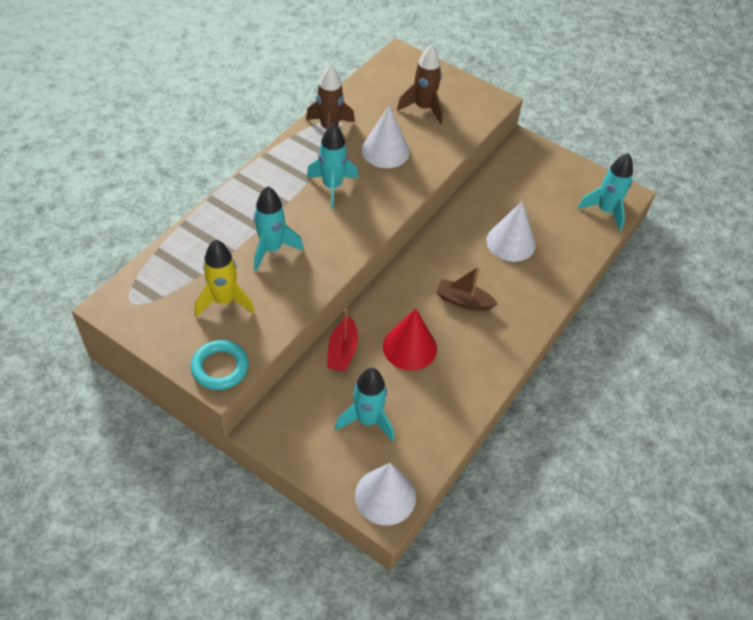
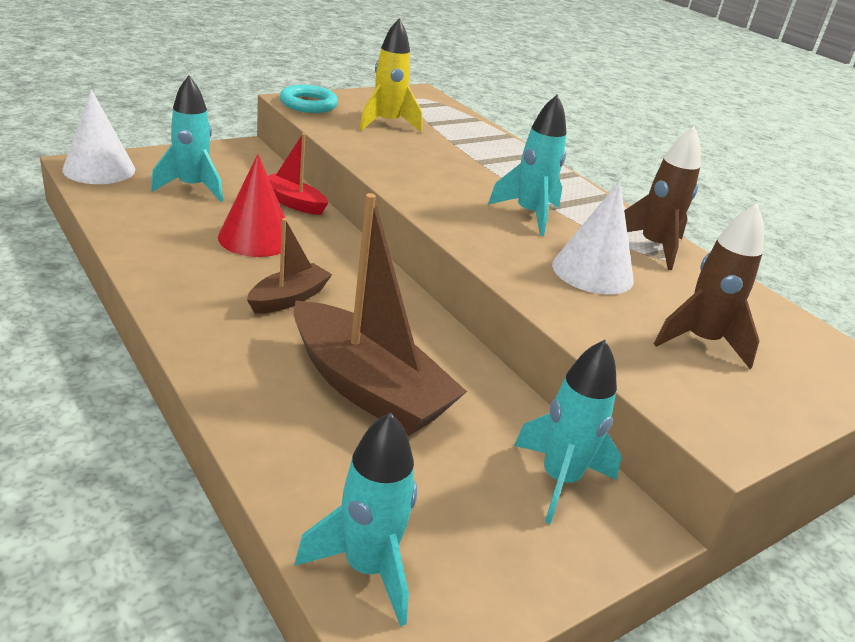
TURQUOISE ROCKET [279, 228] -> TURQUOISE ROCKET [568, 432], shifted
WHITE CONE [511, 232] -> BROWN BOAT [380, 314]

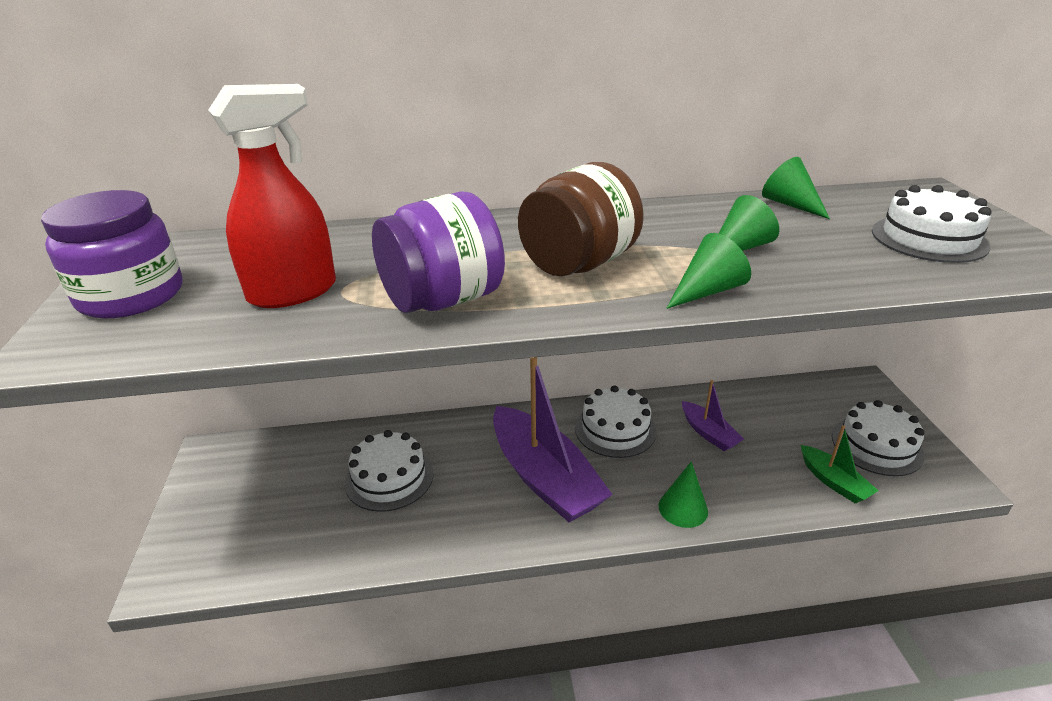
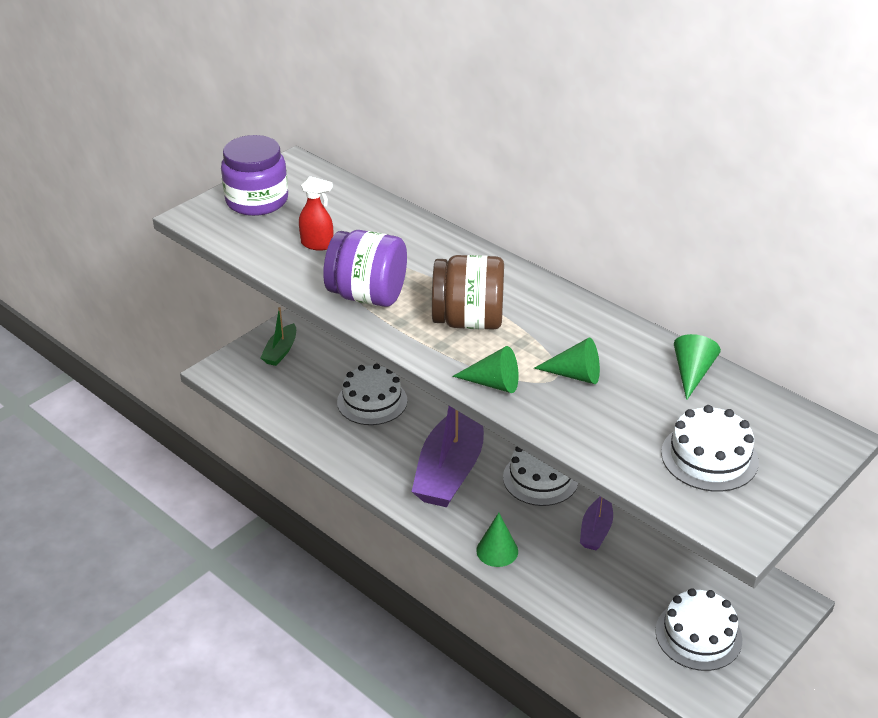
GREEN BOAT [840, 464] -> GREEN BOAT [278, 336], shifted
RED SPRAY BOTTLE [272, 196] -> RED SPRAY BOTTLE [316, 213], x0.58

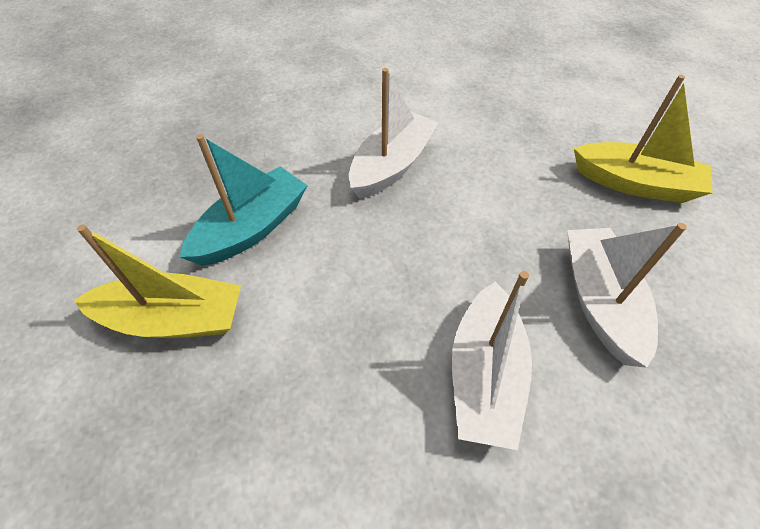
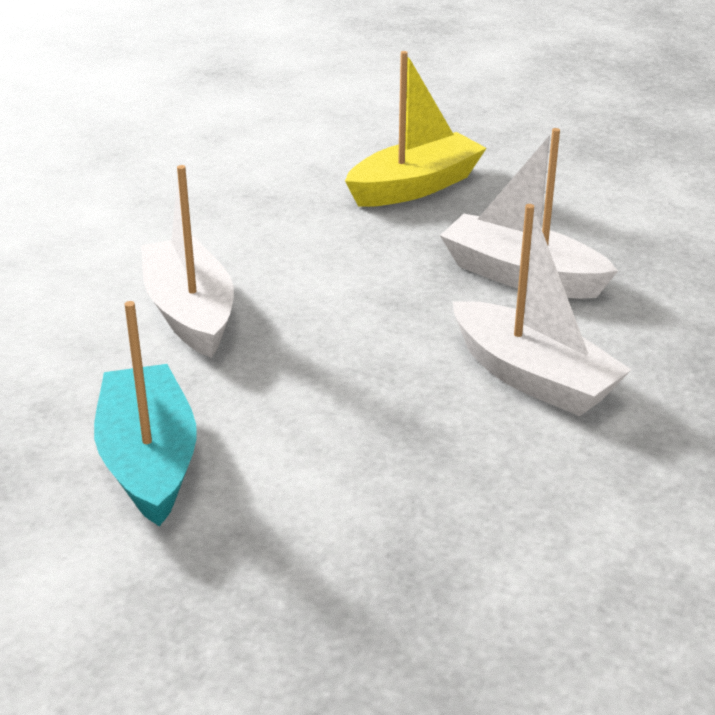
YELLOW BOAT [157, 281] -> none

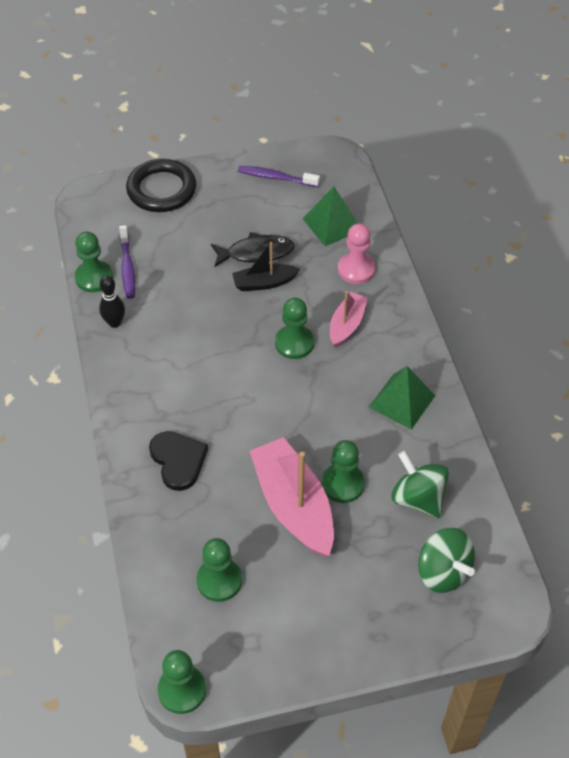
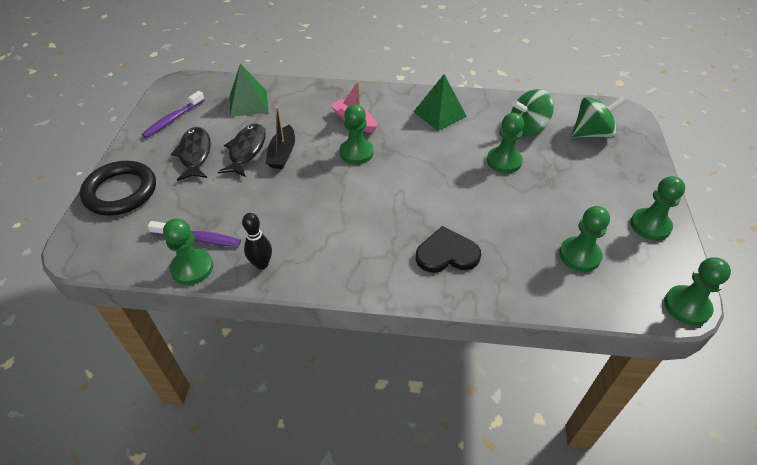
PINK BOAT [292, 496] -> none
PINK PAWN [356, 253] -> none
none -> BLACK FISH [191, 154]
none -> GREEN PAWN [657, 208]

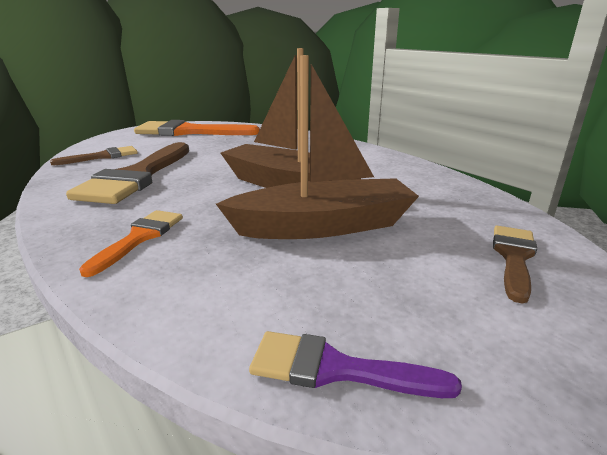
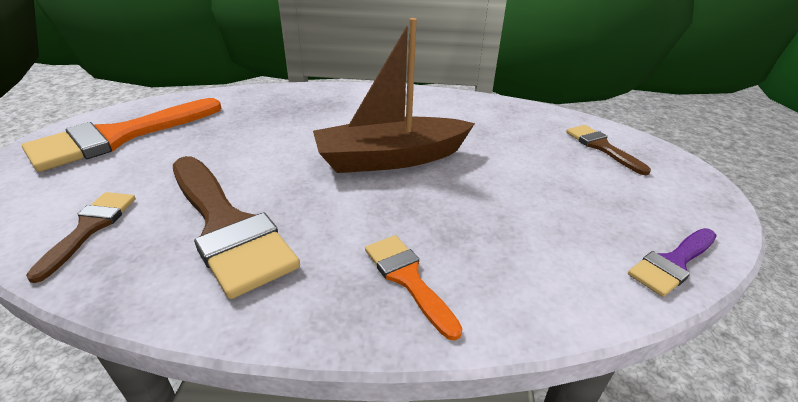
BROWN BOAT [317, 147] -> none

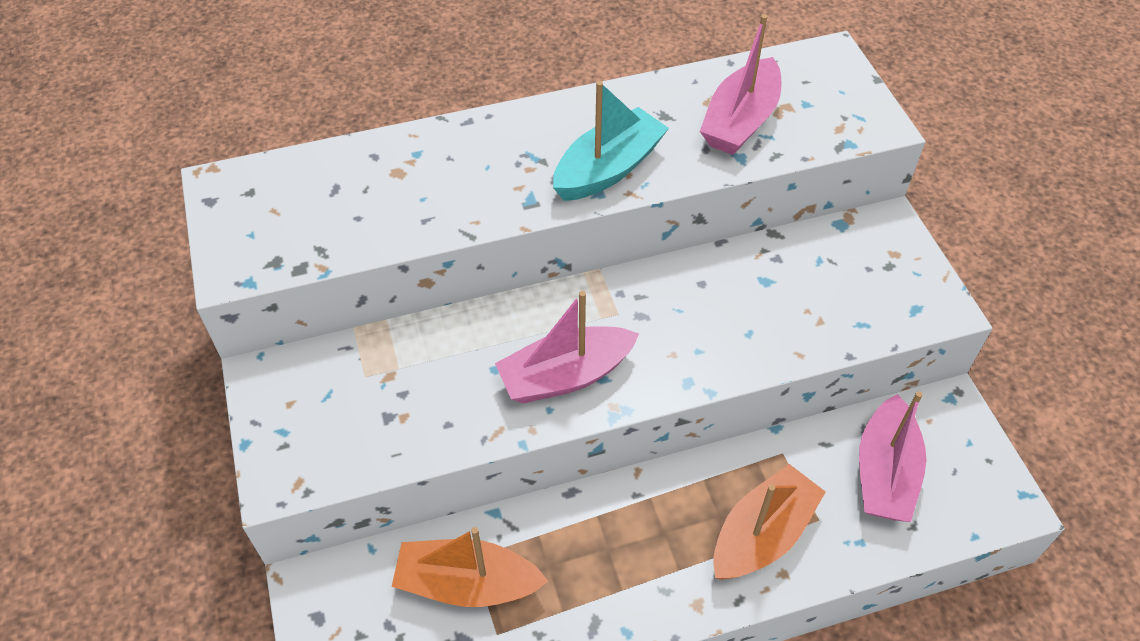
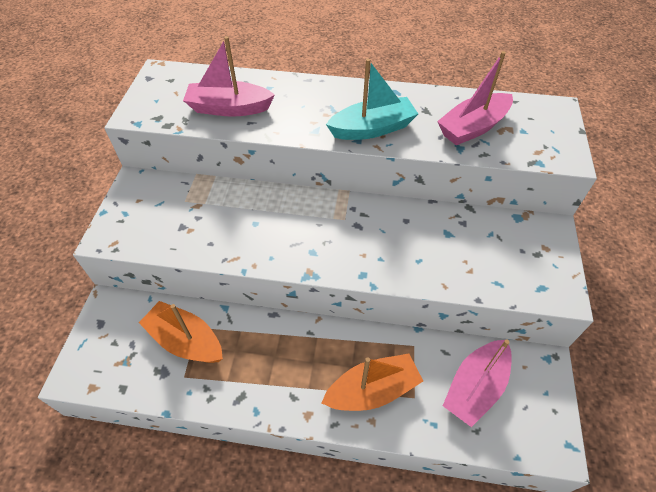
PINK BOAT [567, 347] -> PINK BOAT [229, 76], shifted

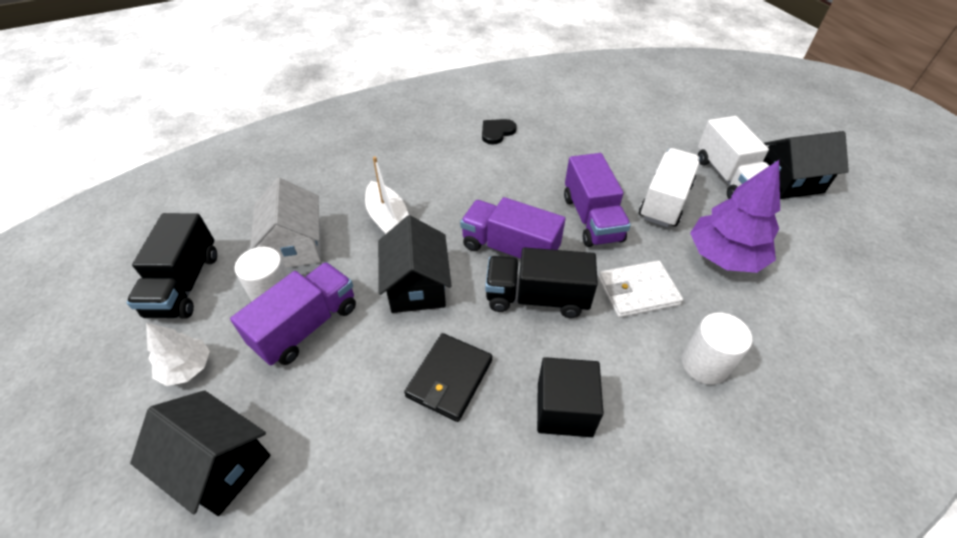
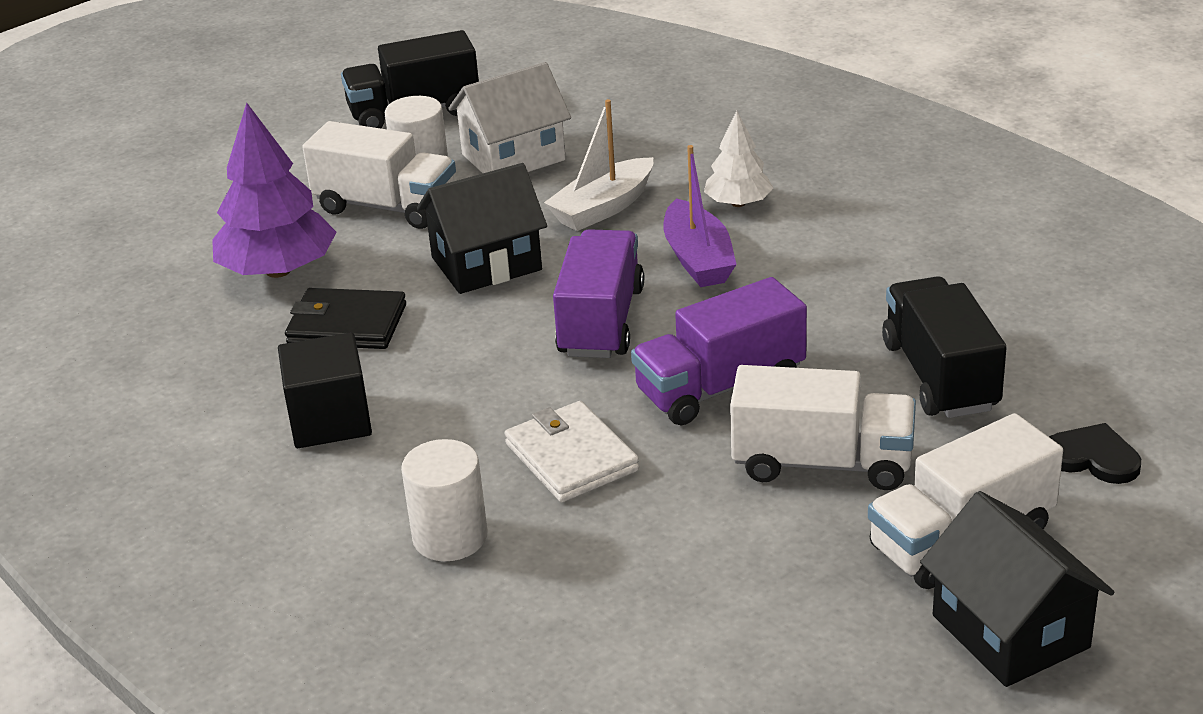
BLACK HOUSE [200, 453] -> none
none -> PURPLE BOAT [700, 216]
WHITE TREE [178, 354] -> WHITE TREE [738, 159], shifted
BLACK HEART [499, 132] -> BLACK HEART [1095, 453], shifted
BLACK TRUCK [541, 283] -> BLACK TRUCK [944, 347], shifted
PURPLE TREE [735, 216] -> PURPLE TREE [274, 190], shifted
PURPLE TRUCK [293, 314] -> WHITE TRUCK [379, 175]

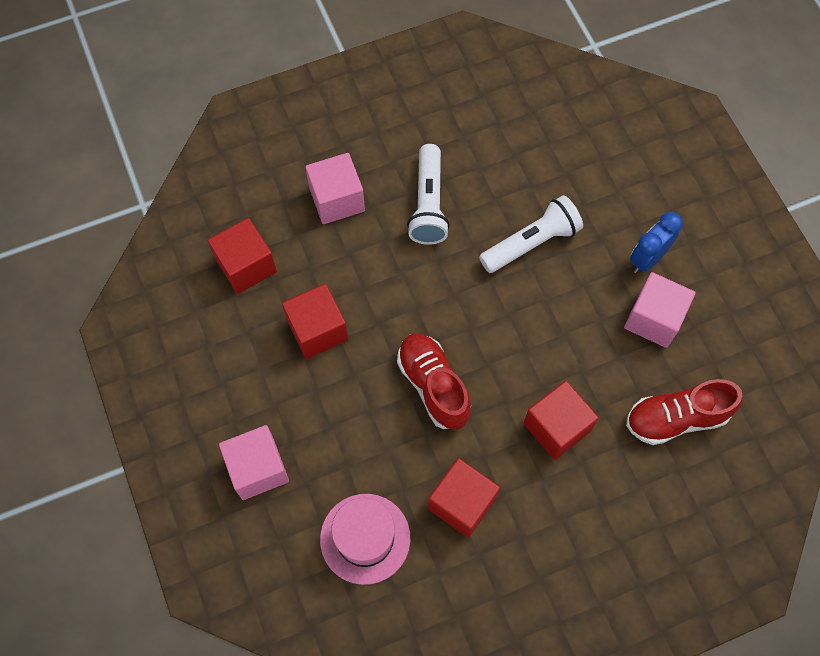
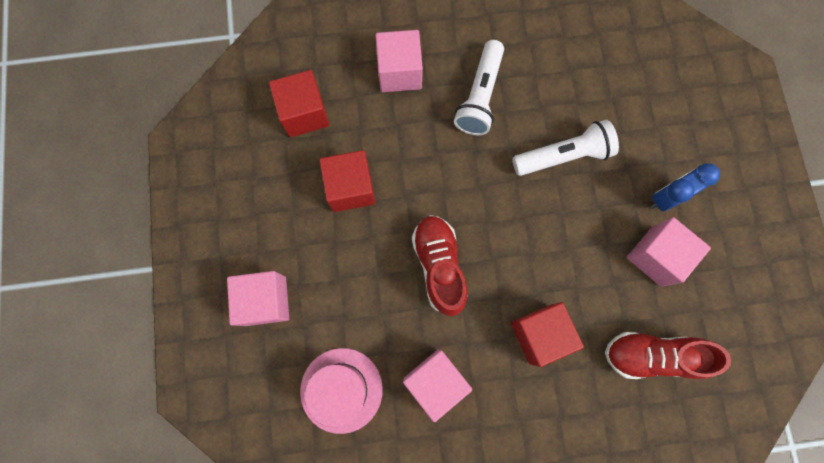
RED CUBE [464, 498] -> PINK CUBE [437, 385]

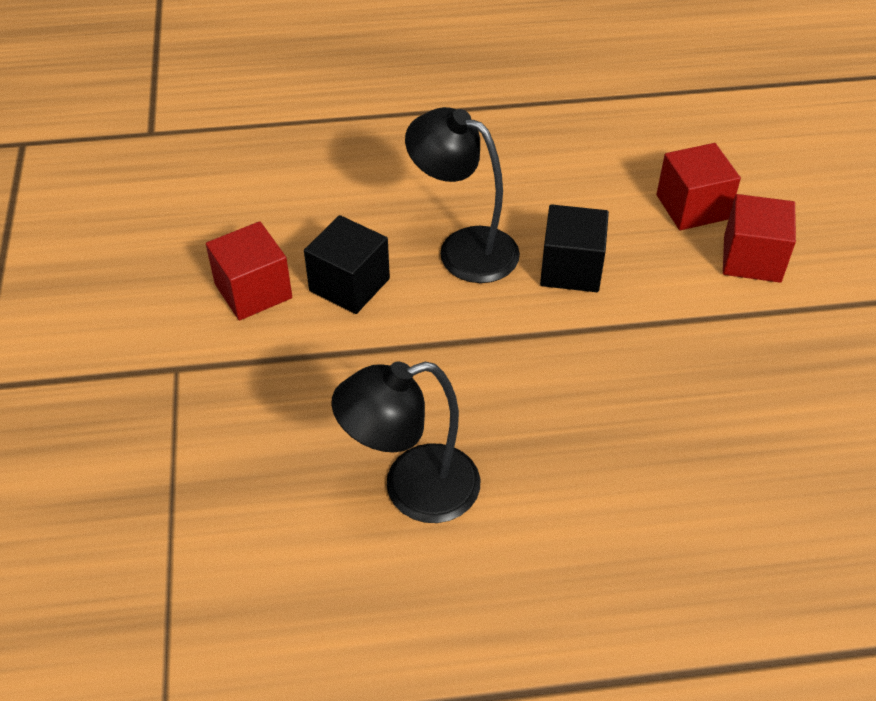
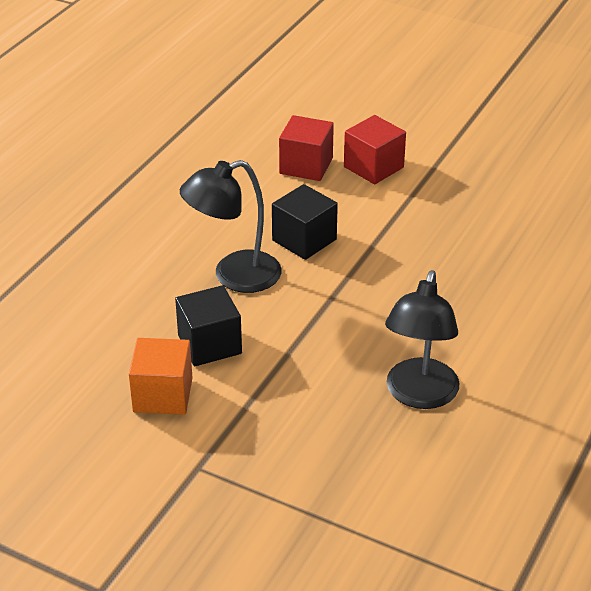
RED CUBE [249, 270] -> ORANGE CUBE [160, 376]

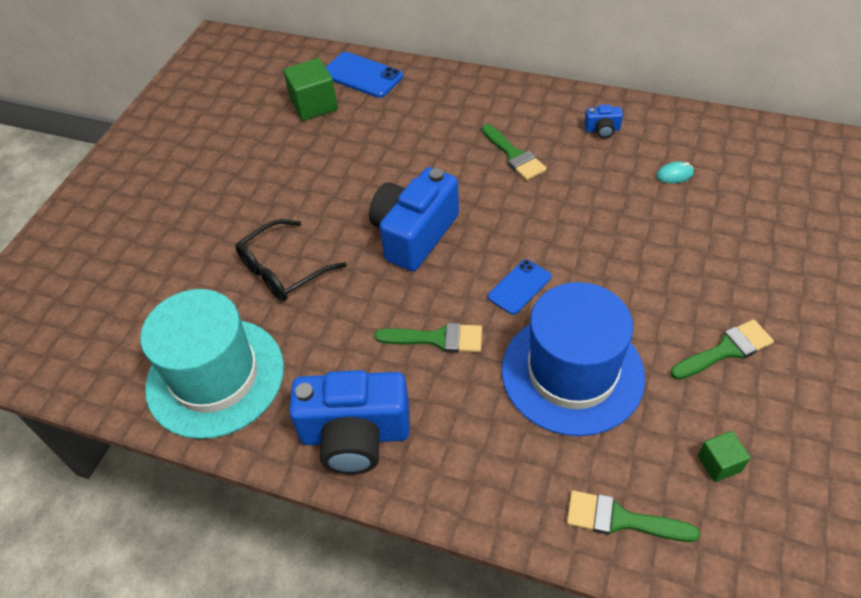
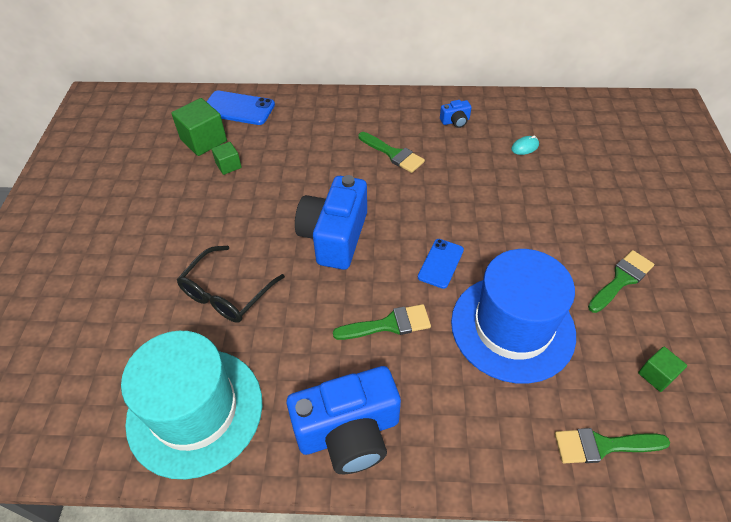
none -> GREEN CUBE [227, 158]

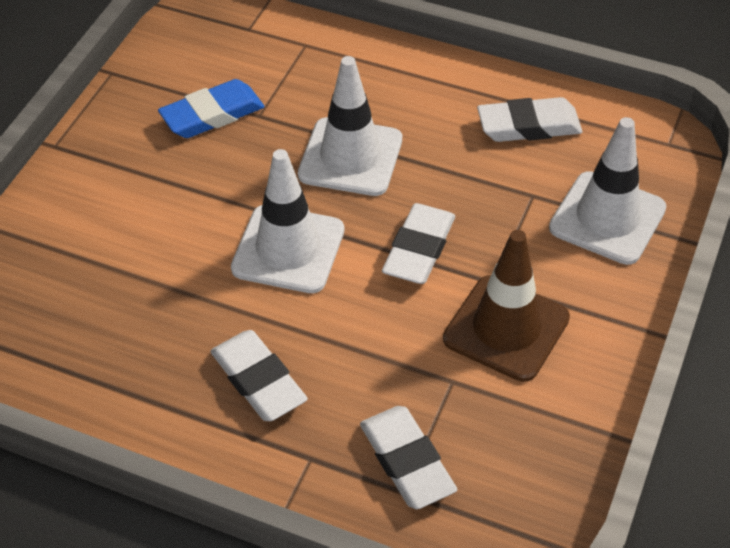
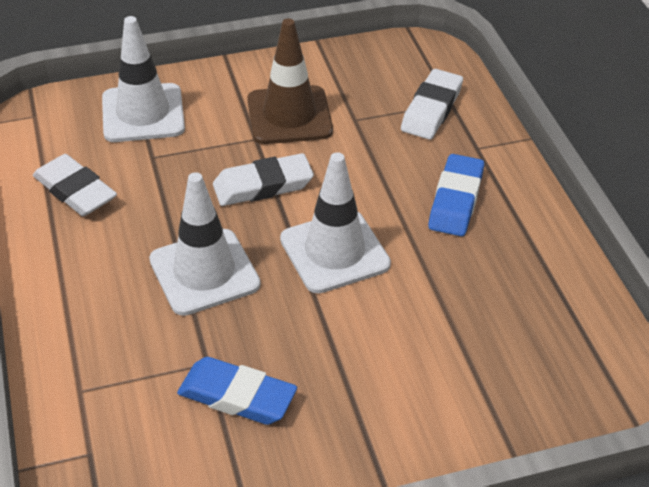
WHITE ERASER [259, 375] -> BLUE ERASER [456, 195]

